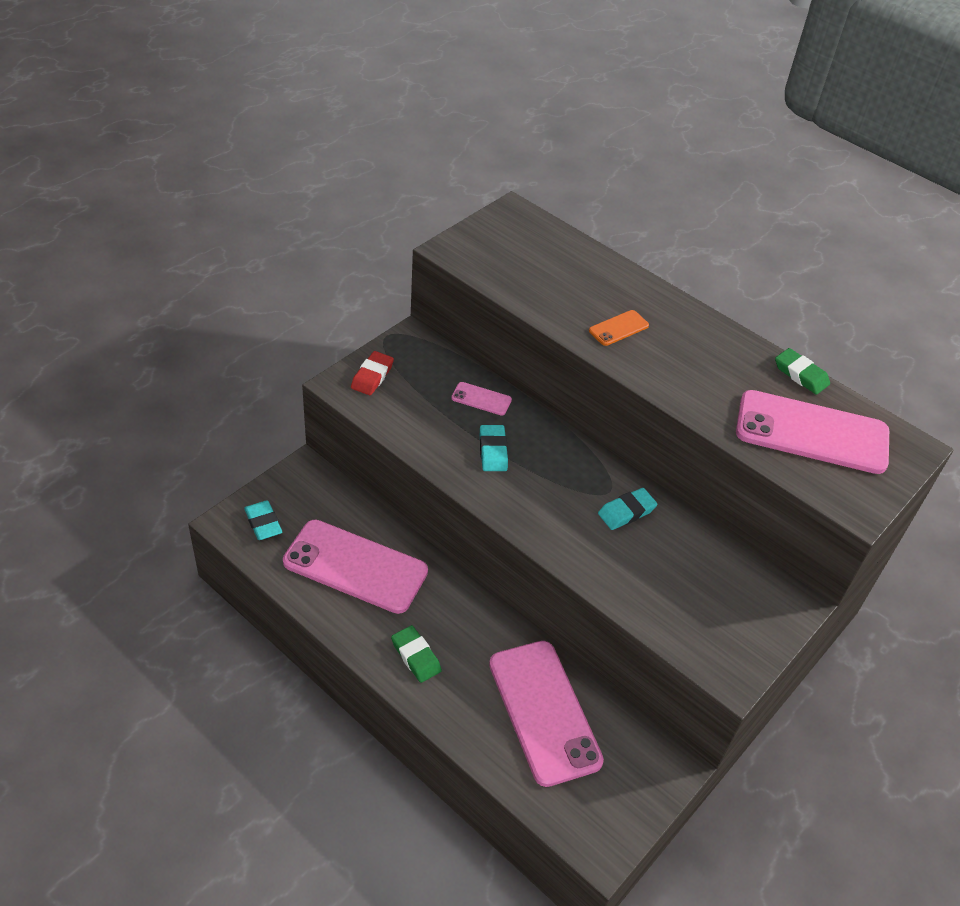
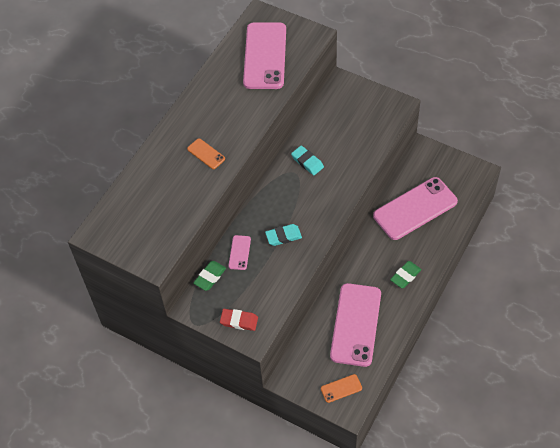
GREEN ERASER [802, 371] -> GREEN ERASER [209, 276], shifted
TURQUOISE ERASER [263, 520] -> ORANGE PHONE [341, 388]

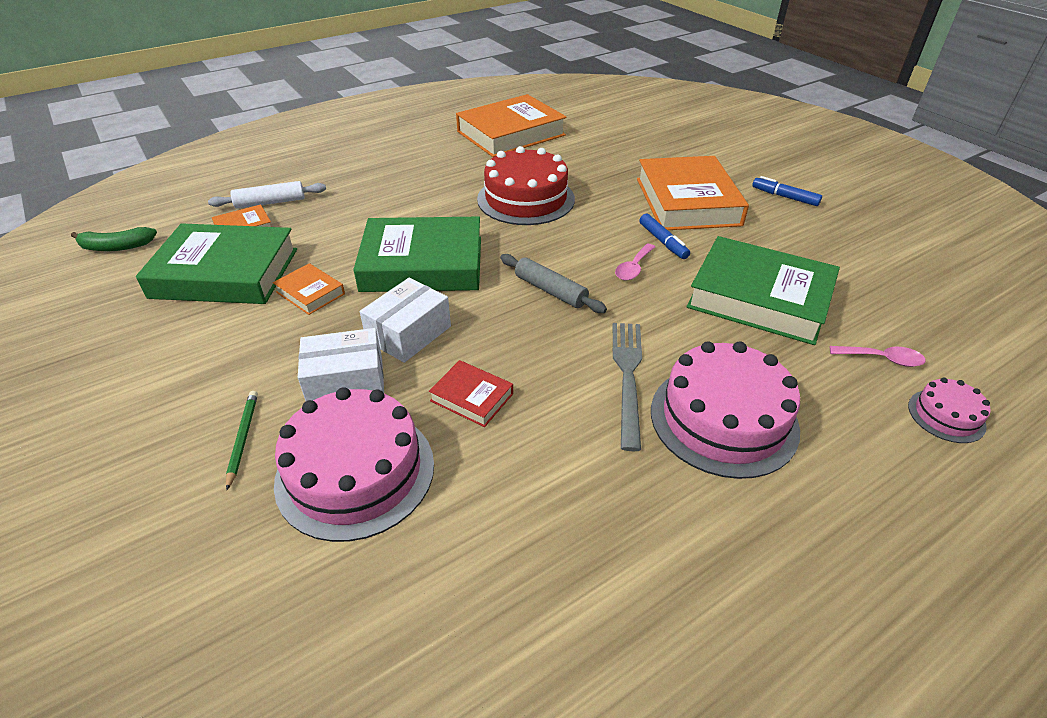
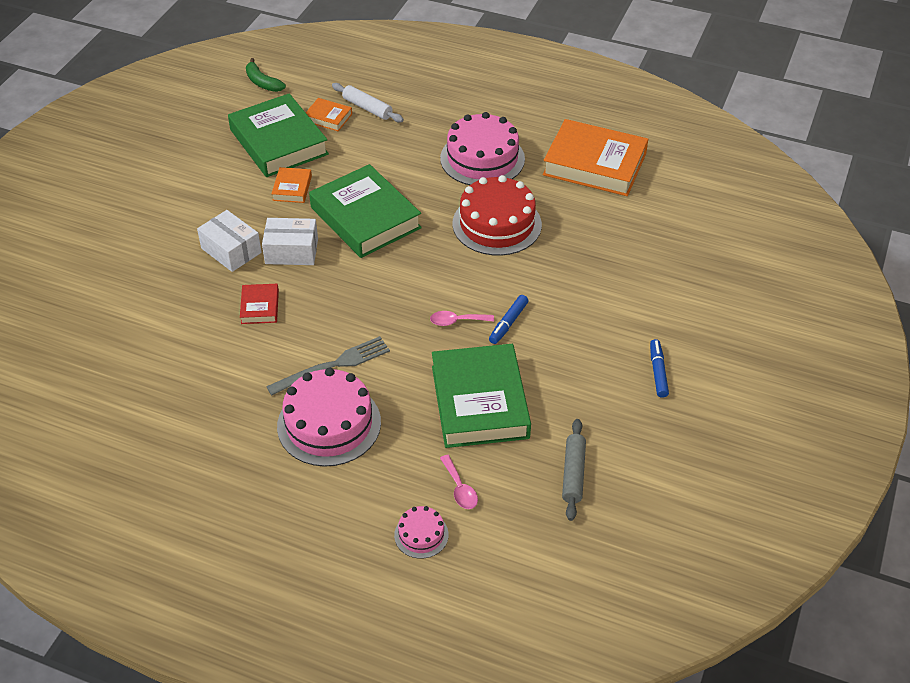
GREEN PENCIL [242, 440] -> none
ORANGE BOOK [693, 193] -> none
PINK CAKE [354, 464] -> PINK CAKE [482, 148], shifted
GREY ROLLING PIN [553, 283] -> GREY ROLLING PIN [574, 470], shifted

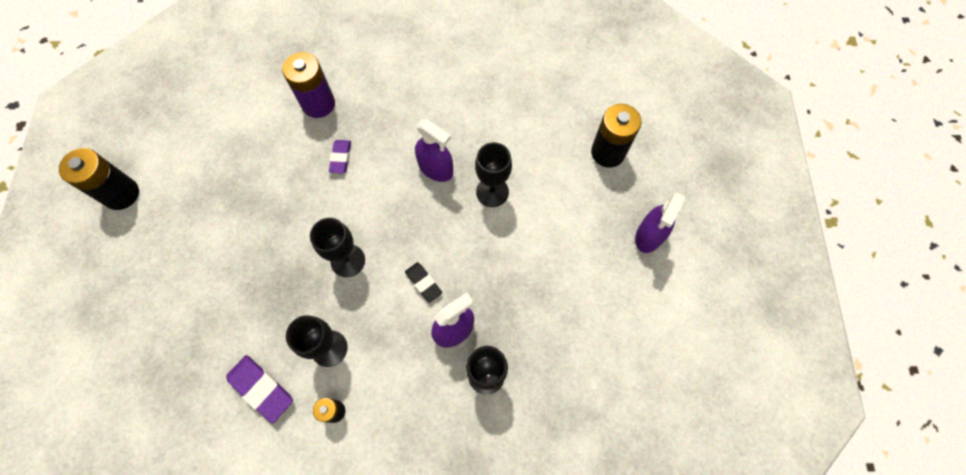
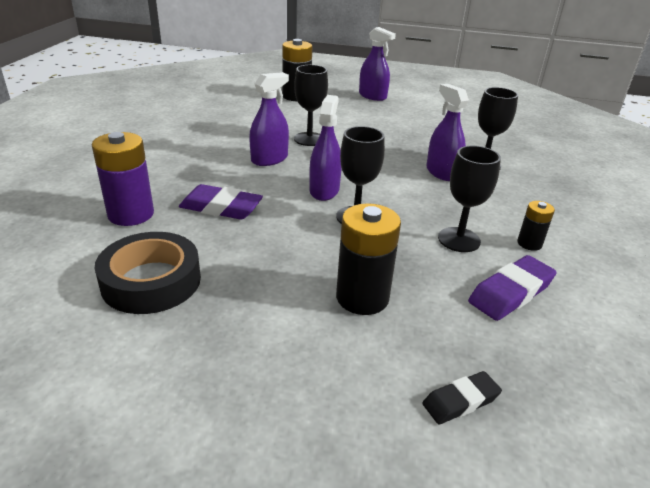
none -> BLACK TAPE [147, 273]
none -> PURPLE SPRAY BOTTLE [325, 148]
BLACK BATTERY [99, 179] -> BLACK BATTERY [368, 259], shifted
BLACK ERASER [423, 282] -> BLACK ERASER [462, 397], shifted
PURPLE ERASER [340, 157] -> PURPLE ERASER [221, 202], x1.59

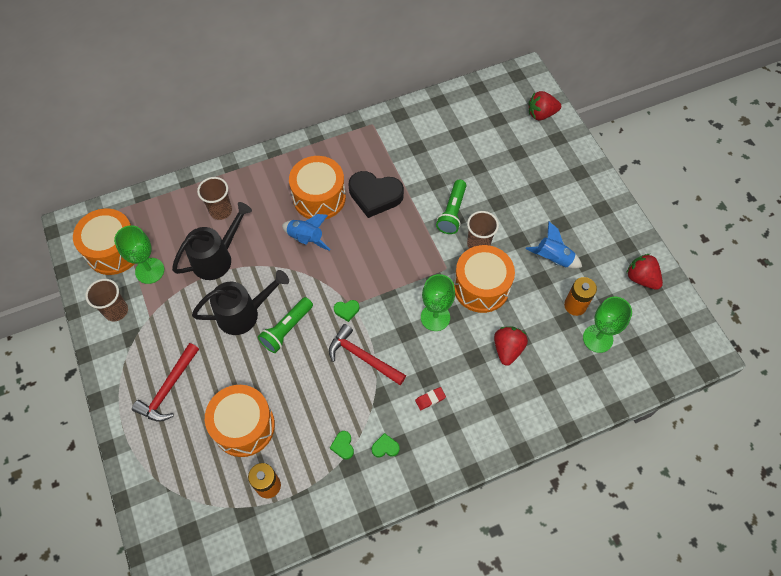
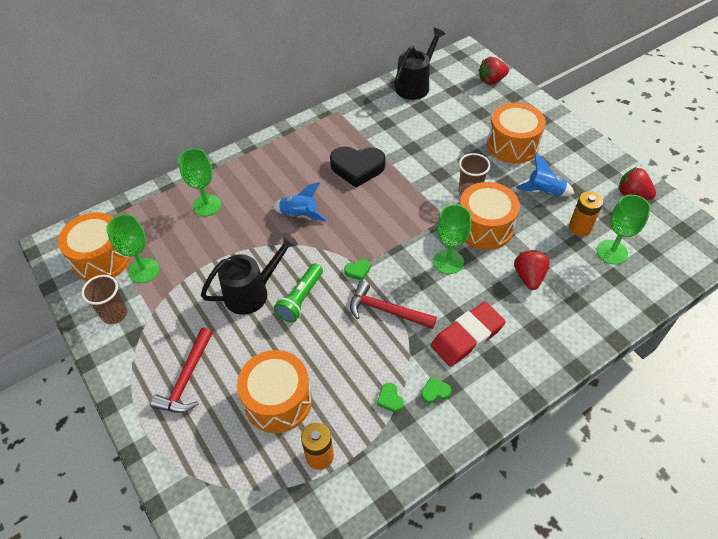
GREEN FLASHLIGHT [451, 207] -> none
BLACK WATERING CAN [212, 241] -> BLACK WATERING CAN [420, 64], shifted
ORANGE DRUM [317, 187] -> ORANGE DRUM [516, 133], shifted
BROWN CUP [214, 198] -> GREEN GOBLET [199, 182]
RED ERASER [430, 398] -> RED ERASER [468, 334], x2.40

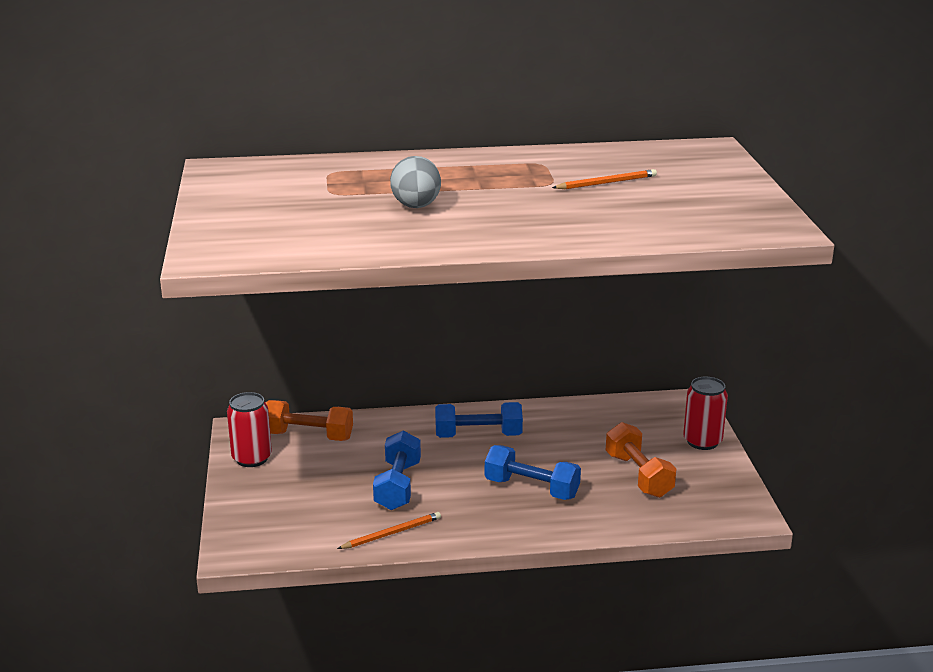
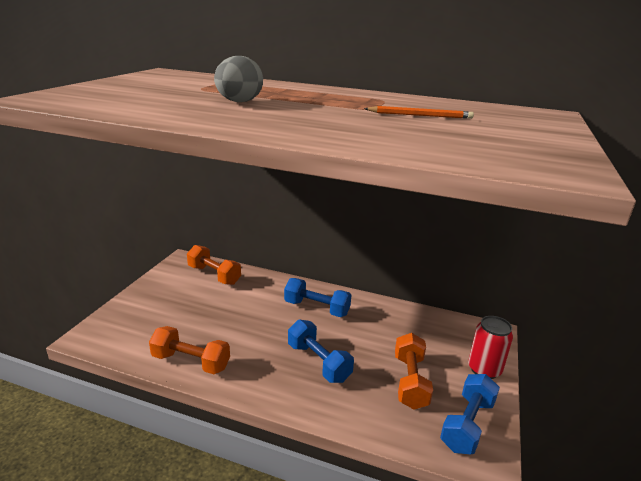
RED CAN [249, 429] -> none
BLUE DUMBBELL [397, 470] -> BLUE DUMBBELL [470, 414], shifted
ORANGE PENCIL [389, 530] -> ORANGE DUMBBELL [189, 350]

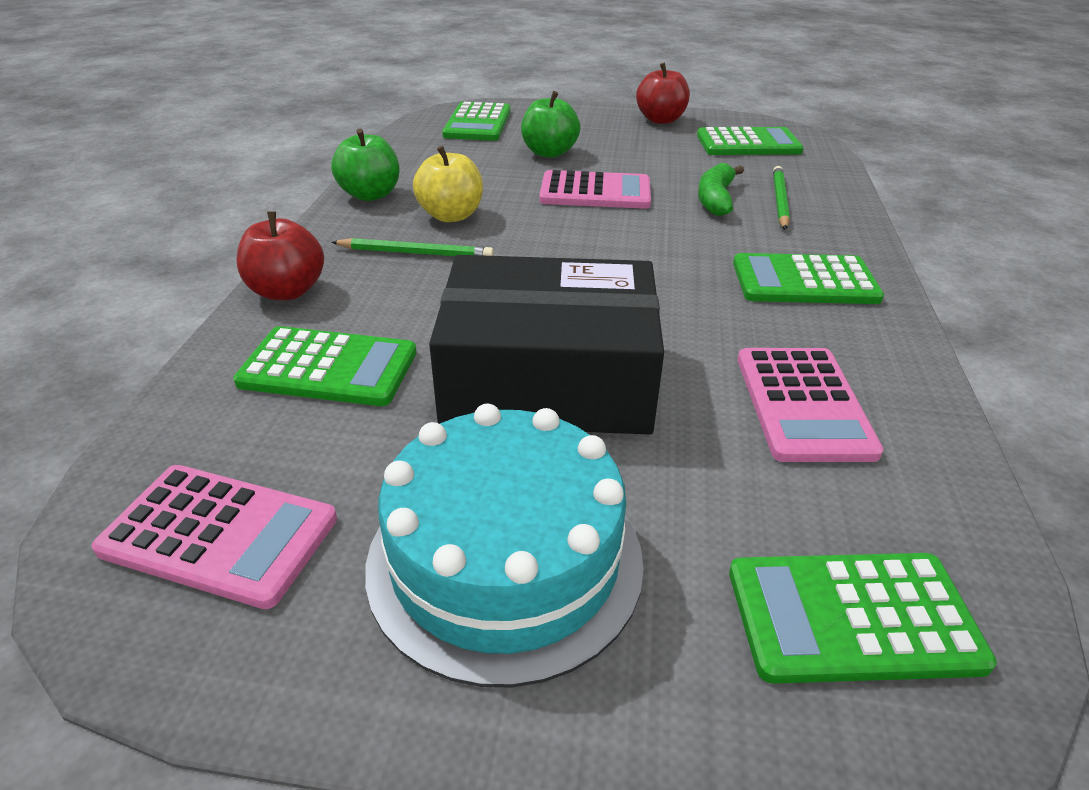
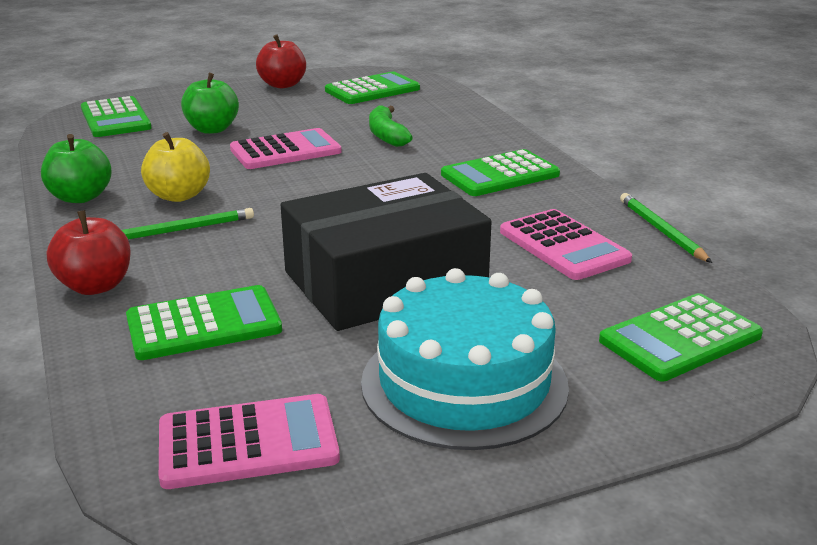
GREEN PENCIL [781, 198] -> GREEN PENCIL [666, 228], shifted

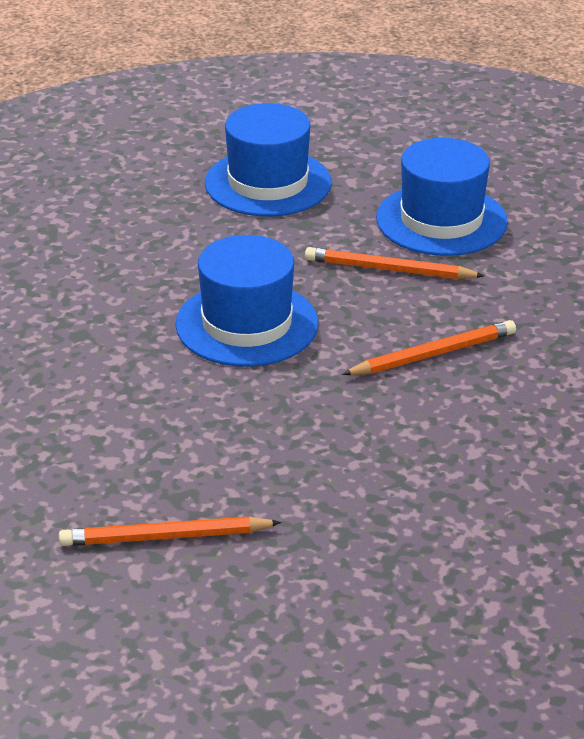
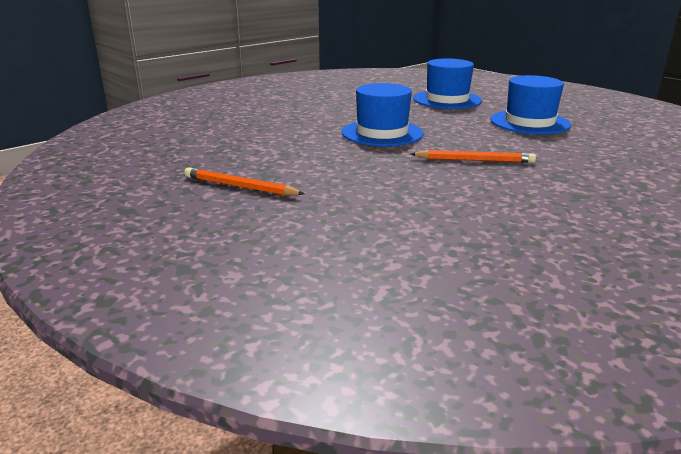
ORANGE PENCIL [395, 263] -> none

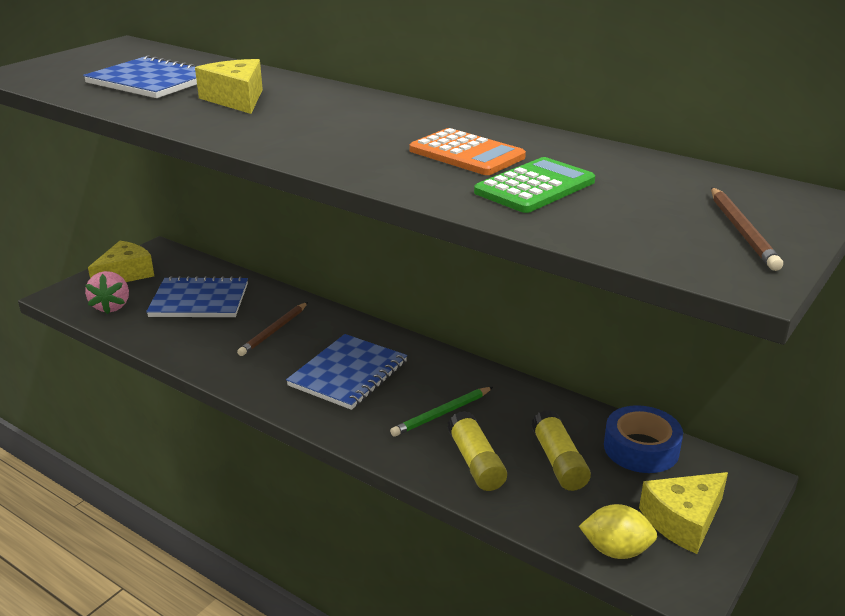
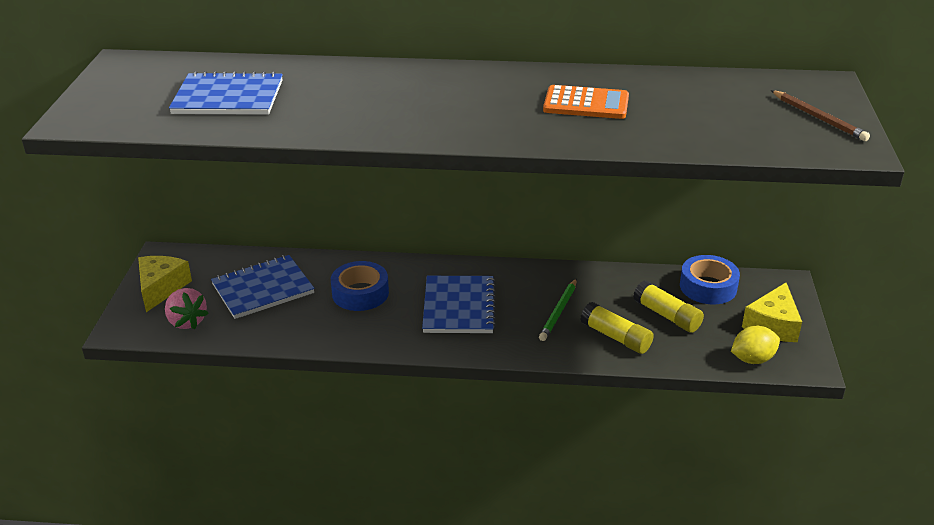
YELLOW CHEESE [229, 86] -> none
GREEN CALCULATOR [534, 185] -> none
BROWN PENCIL [272, 329] -> BLUE TAPE [360, 286]

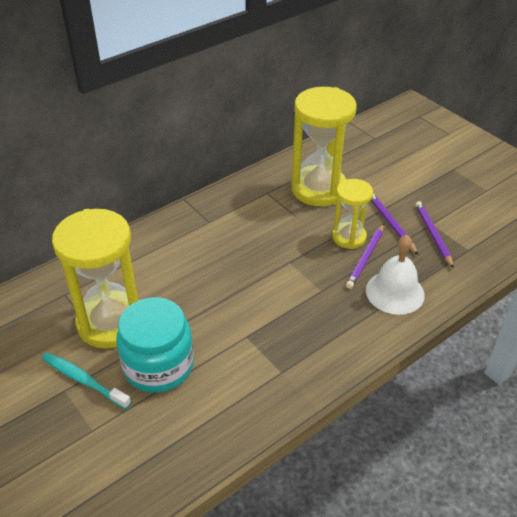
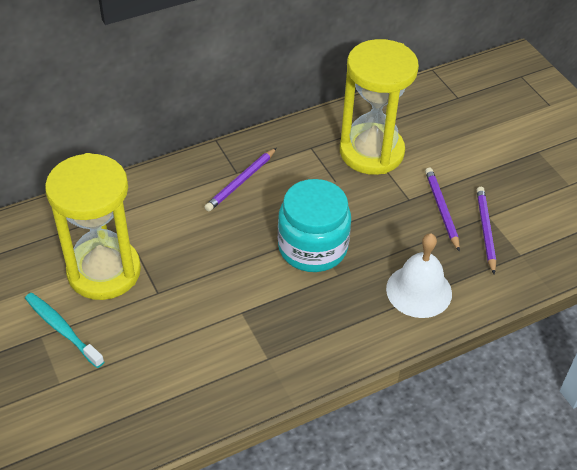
YELLOW HOURGLASS [352, 214] -> none
TURQUOISE JAR [155, 345] -> TURQUOISE JAR [314, 225], shifted
PURPLE PENCIL [365, 256] -> PURPLE PENCIL [241, 180], shifted

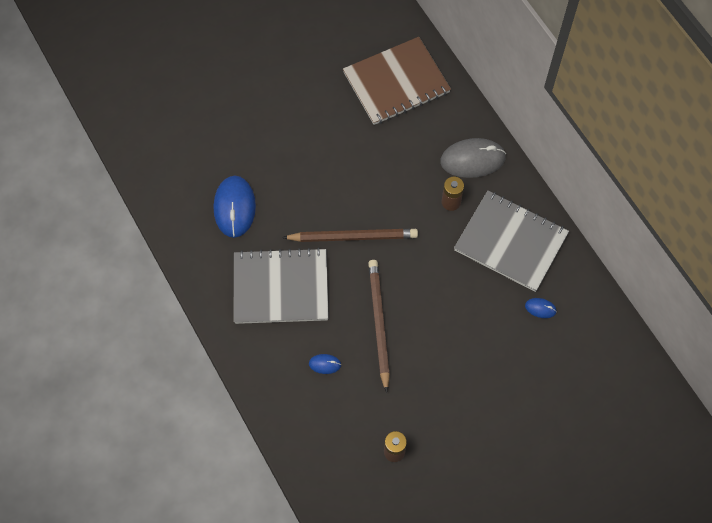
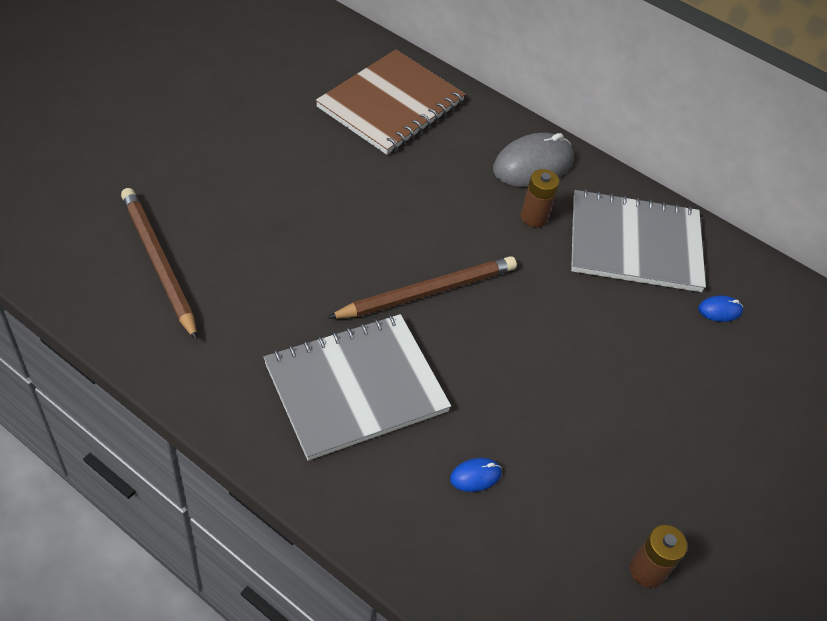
BLUE MOUSE [234, 206] -> none
BROWN PENCIL [379, 326] -> BROWN PENCIL [159, 264], shifted

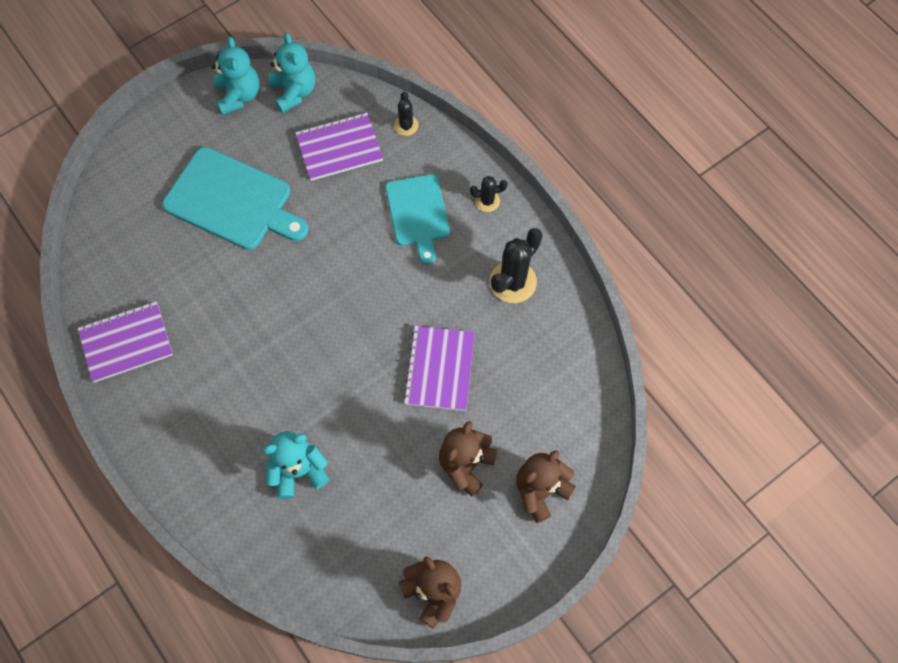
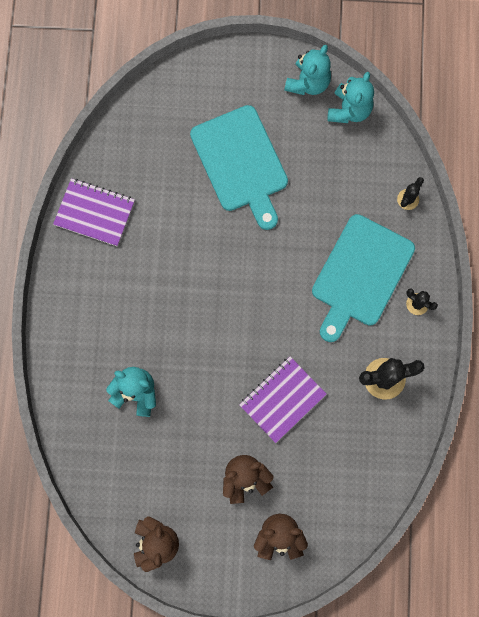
PURPLE NOTEBOOK [339, 147] -> none
TURQUOISE CUTTING BOARD [418, 219] -> TURQUOISE CUTTING BOARD [363, 278], x1.50

